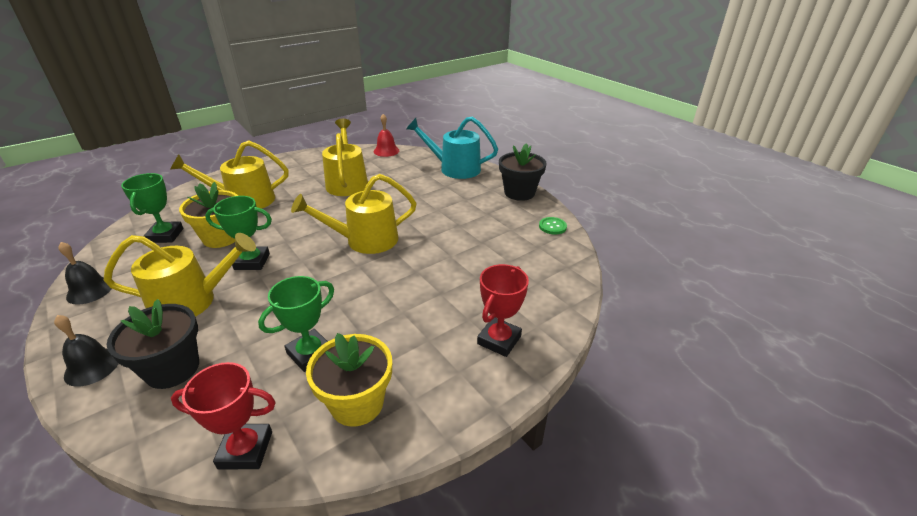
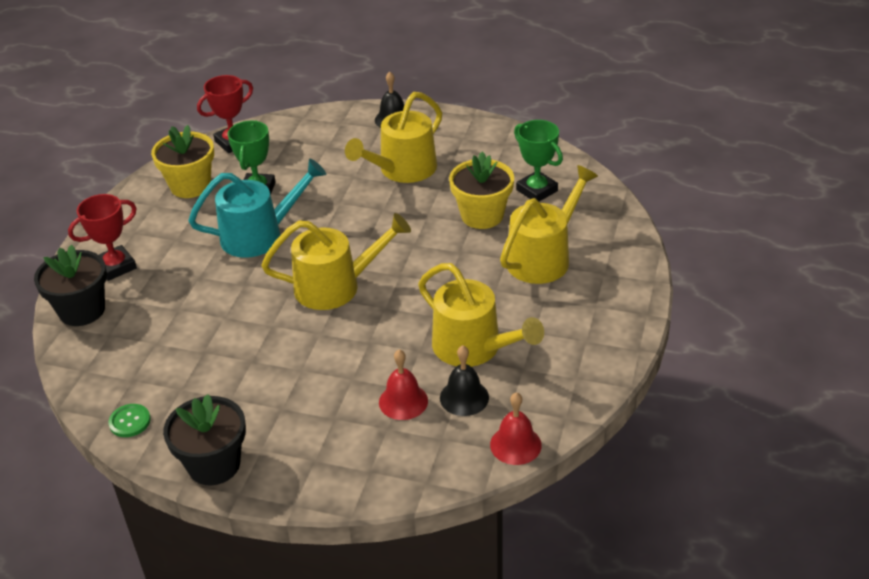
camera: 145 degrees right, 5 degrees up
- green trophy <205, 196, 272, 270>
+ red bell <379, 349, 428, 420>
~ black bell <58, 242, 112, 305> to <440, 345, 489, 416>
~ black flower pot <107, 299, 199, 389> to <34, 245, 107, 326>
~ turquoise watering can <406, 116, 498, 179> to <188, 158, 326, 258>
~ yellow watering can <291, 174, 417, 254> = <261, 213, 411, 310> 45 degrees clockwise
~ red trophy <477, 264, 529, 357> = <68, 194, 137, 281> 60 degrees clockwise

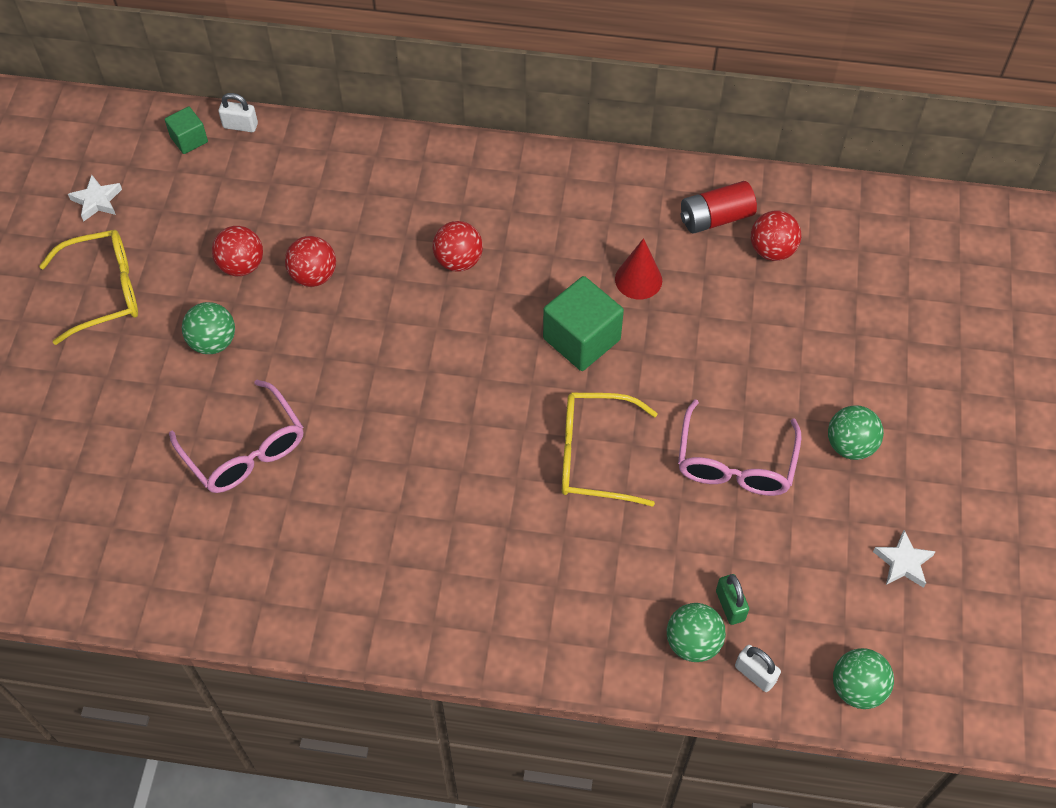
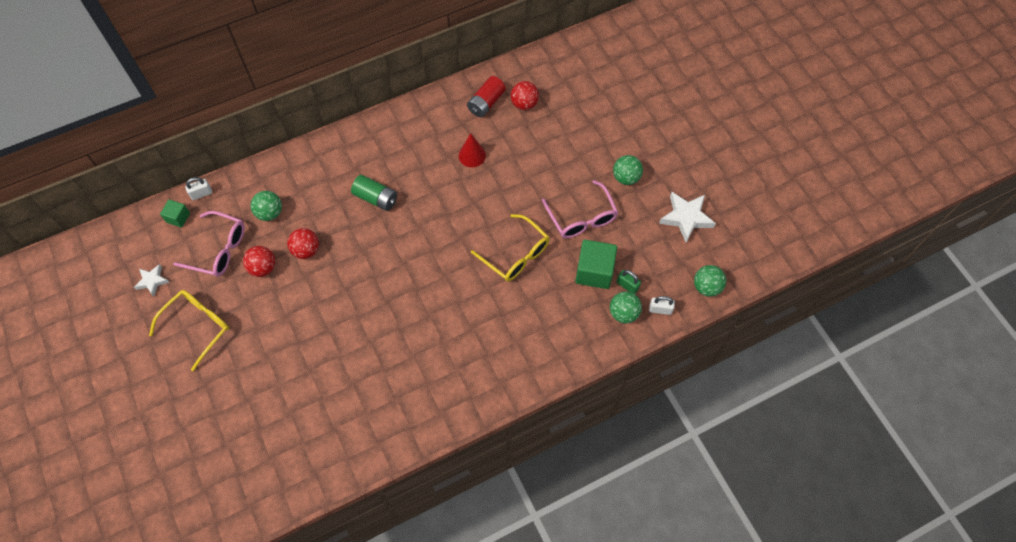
camera: 35 degrees left, 5 degrees up
~ pink glasses <169, 380, 303, 493> to <173, 211, 245, 277>
~ green ball <182, 302, 235, 354> to <251, 191, 282, 221>
~ green cube <543, 276, 624, 371> to <575, 240, 617, 289>
~ red ball <432, 221, 483, 272> to green battery <351, 175, 397, 211>
~ yellow glasses <562, 393, 658, 507> = <471, 214, 550, 281> 105 degrees counterclockwise
~ white star <873, 530, 936, 588> = <659, 192, 716, 243> x1.69

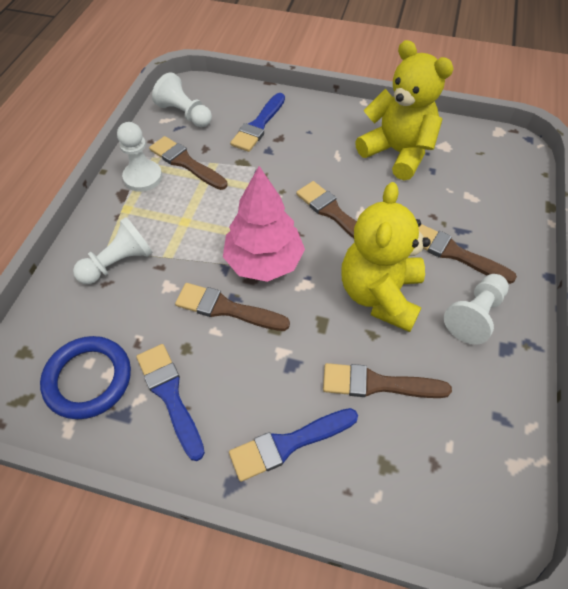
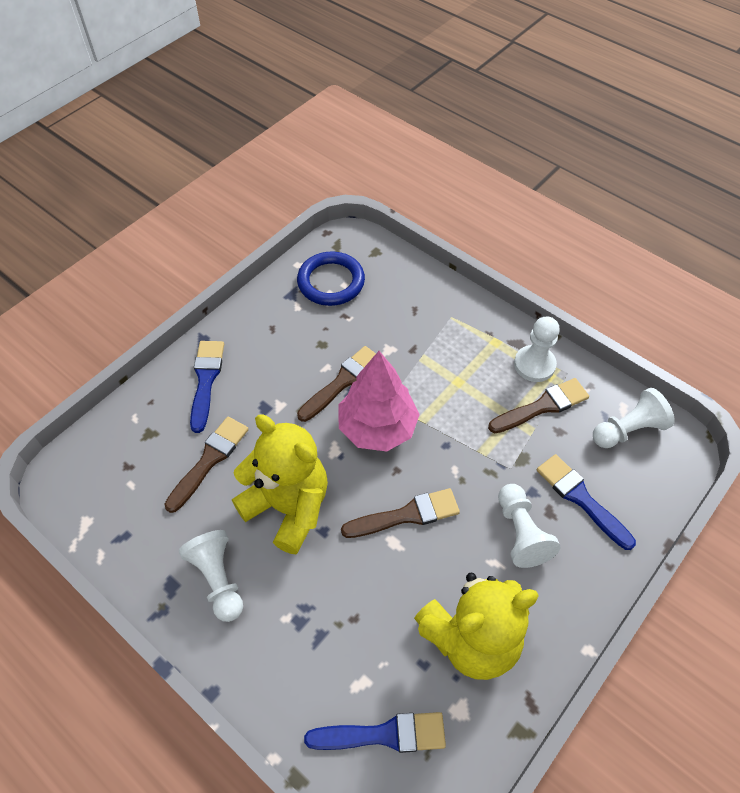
camera: 115 degrees right, 0 degrees up
- brown brush <418, 224, 517, 284>
~ white pawn <73, 217, 153, 284> to <498, 484, 561, 568>
~ blue brush <136, 344, 205, 461> to <304, 712, 446, 753>

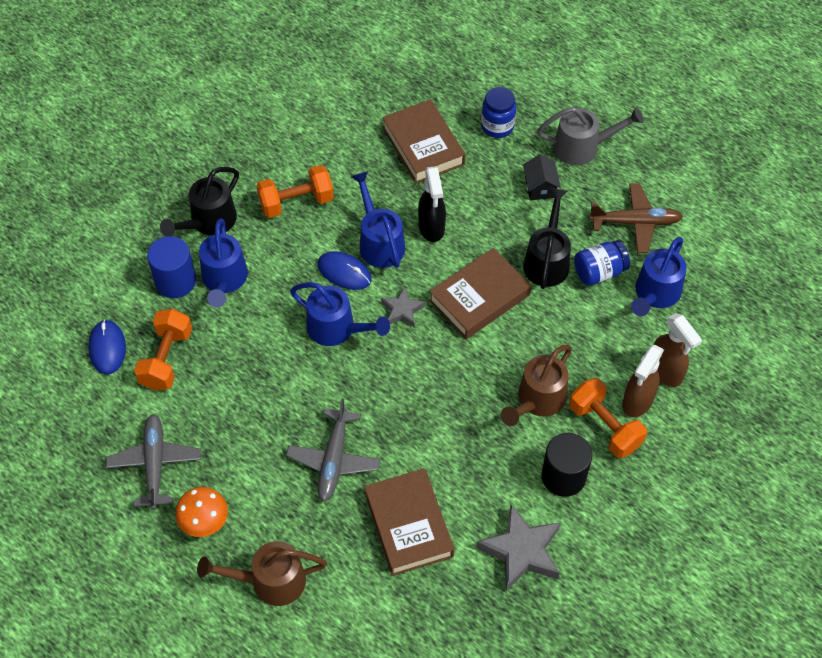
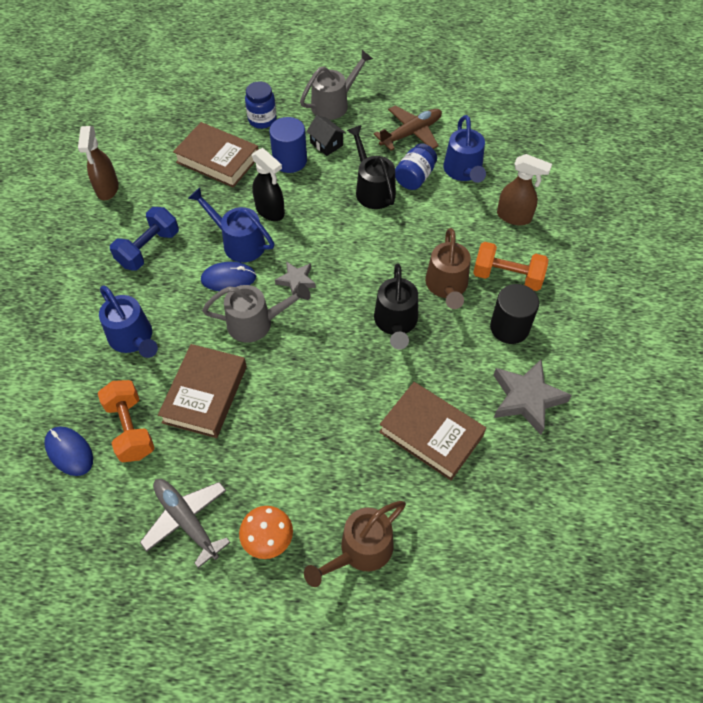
camera: 35 degrees left, 0 degrees up
- grey plane <286, 399, 381, 502>
~ blue cylinder <147, 236, 196, 298> to <269, 117, 307, 173>
~ black watering can <160, 167, 239, 237> to <374, 264, 418, 350>
~ brown book <429, 248, 531, 339> to <158, 344, 247, 438>
~ brown spray bottle <622, 345, 664, 417> to <78, 126, 119, 200>
~ orange dumbbell <256, 165, 334, 218> to blue dumbbell <110, 207, 179, 271>
~ blue watering can <290, 282, 390, 346> to grey watering can <202, 283, 311, 342>

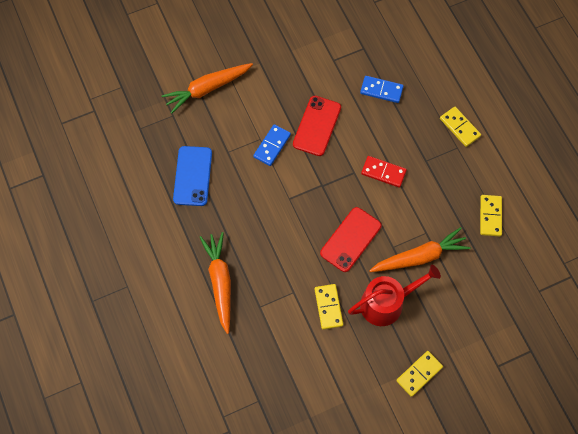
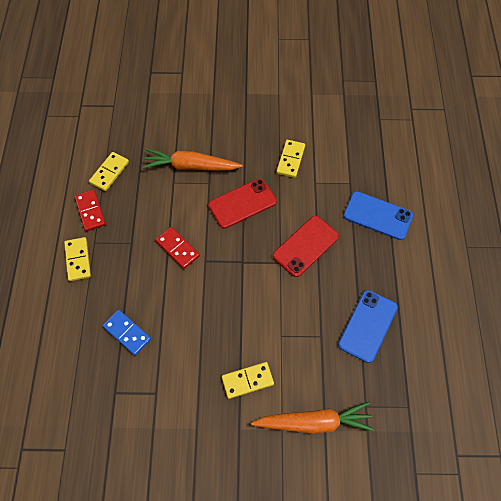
camera: 155 degrees left, 5 degrees down
- blue domino <253, 124, 291, 166>
- red watering can <348, 265, 441, 326>
+ red domino <75, 190, 106, 231>
~ red phone <293, 96, 341, 156> to <273, 216, 339, 277>
~ yellow domino <396, 351, 443, 397> to <222, 362, 274, 399>
~ orange carrot <199, 232, 231, 334> to blue phone <343, 191, 413, 240>

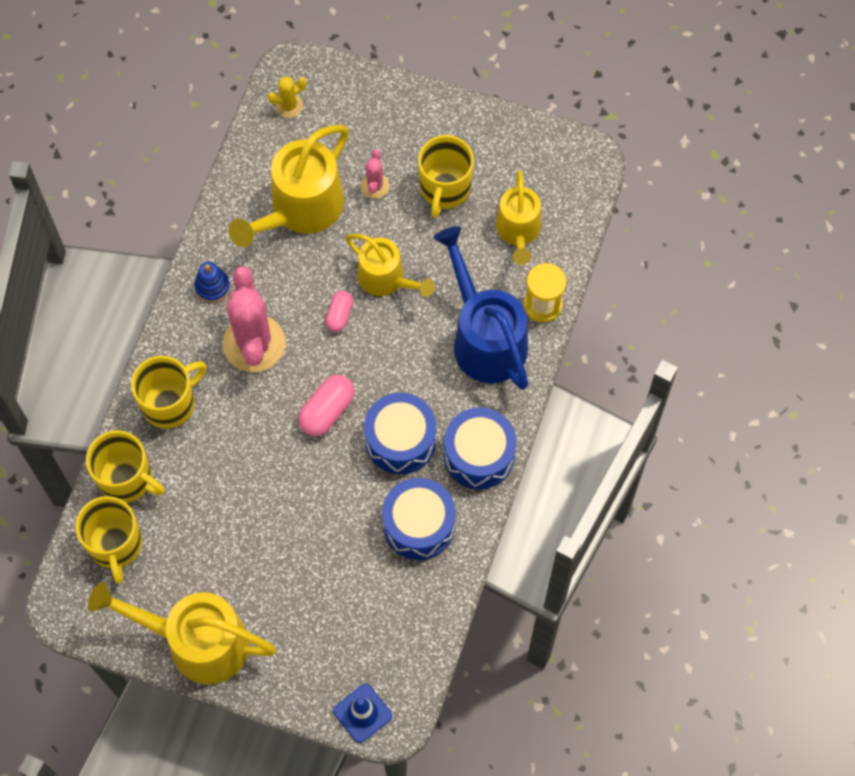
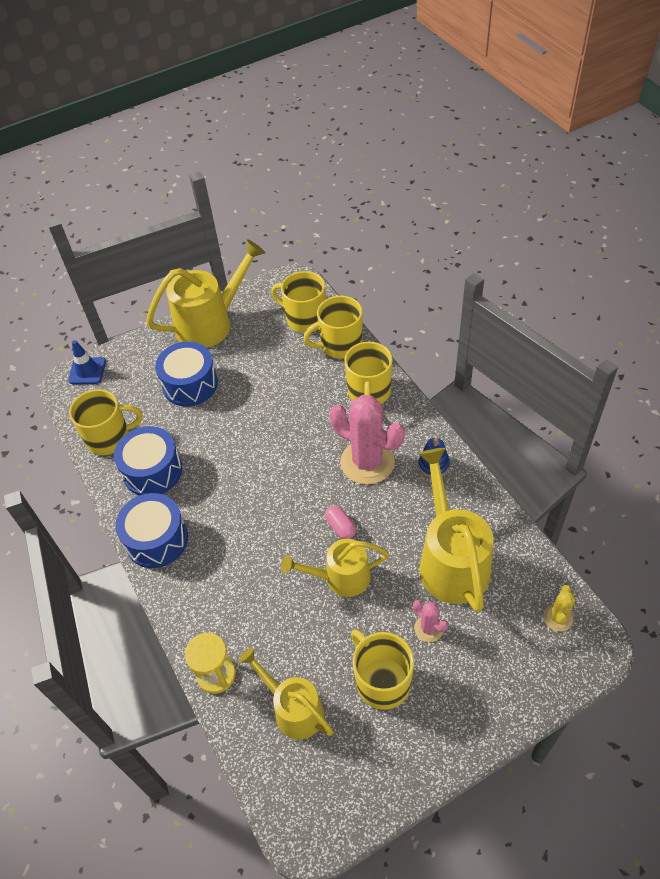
camera: 135 degrees right, 15 degrees down
- pink capsule <298, 375, 355, 436>
- blue watering can <433, 226, 528, 390>
+ yellow mug <69, 389, 143, 455>
~ blue drum <364, 393, 436, 474> to <155, 342, 218, 407>

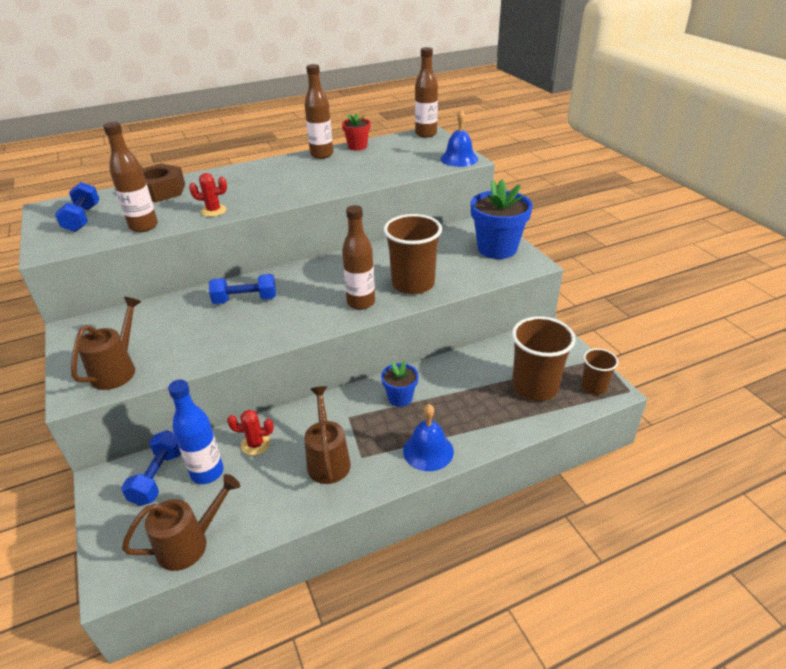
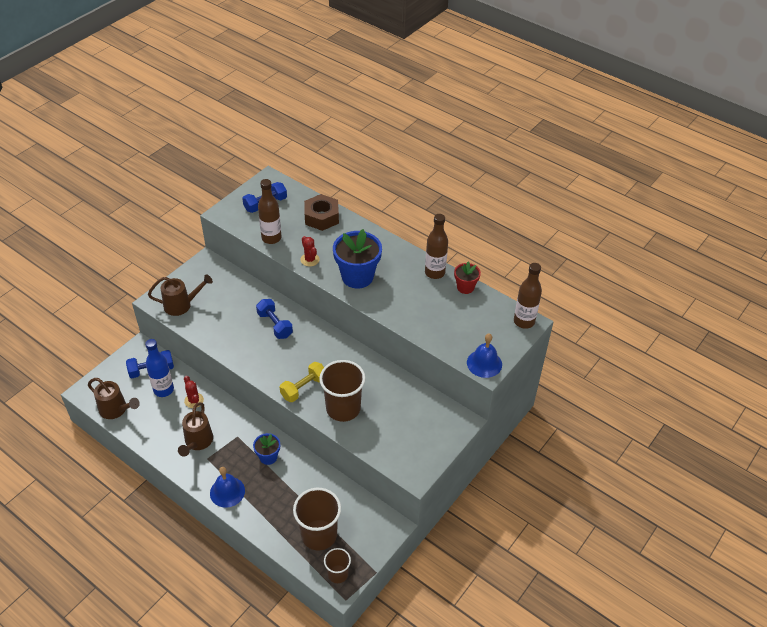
camera: 60 degrees right, 10 degrees up
~ blue flower pot <471, 179, 533, 259> to <333, 229, 382, 288>
~ brown bottle <342, 205, 375, 310> to yellow dumbbell <280, 362, 324, 402>
~ brown watering can <304, 386, 351, 484> = <178, 402, 213, 457> 135 degrees clockwise

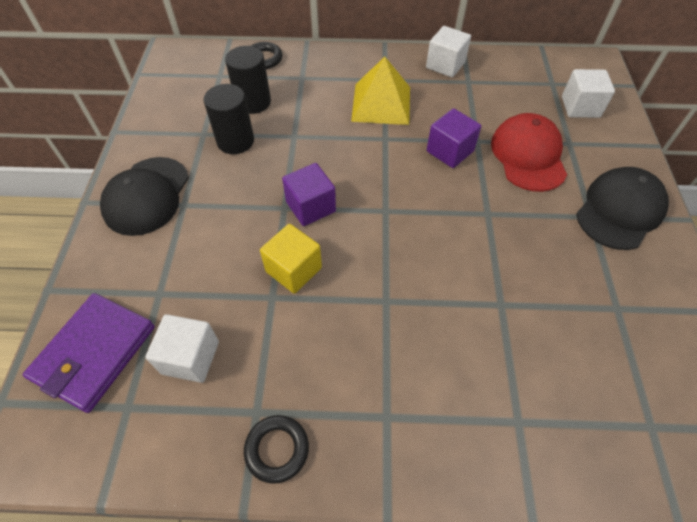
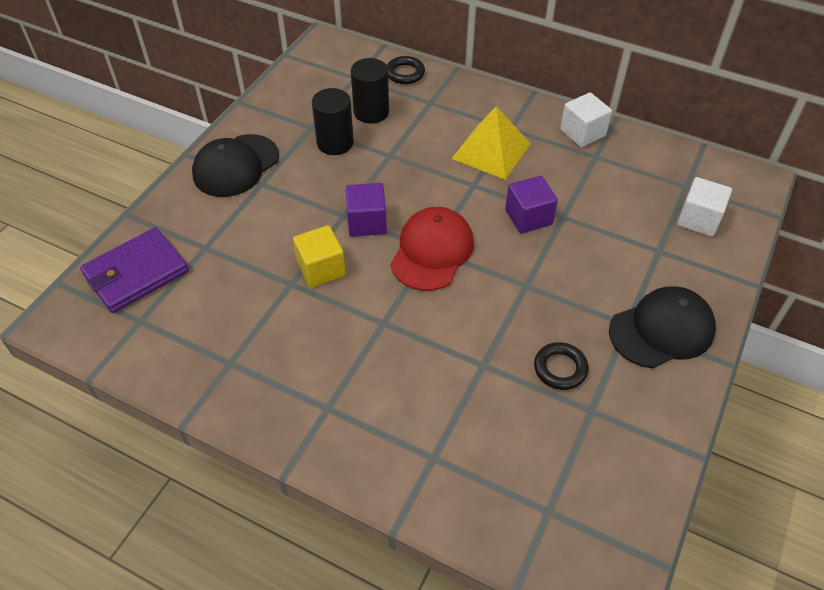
camera: 25 degrees right, 5 degrees down
- white cube <146, 314, 219, 383>
~ black ring <244, 415, 309, 484> to <534, 342, 589, 390>
~ red cap <491, 113, 567, 192> to <390, 207, 474, 291>

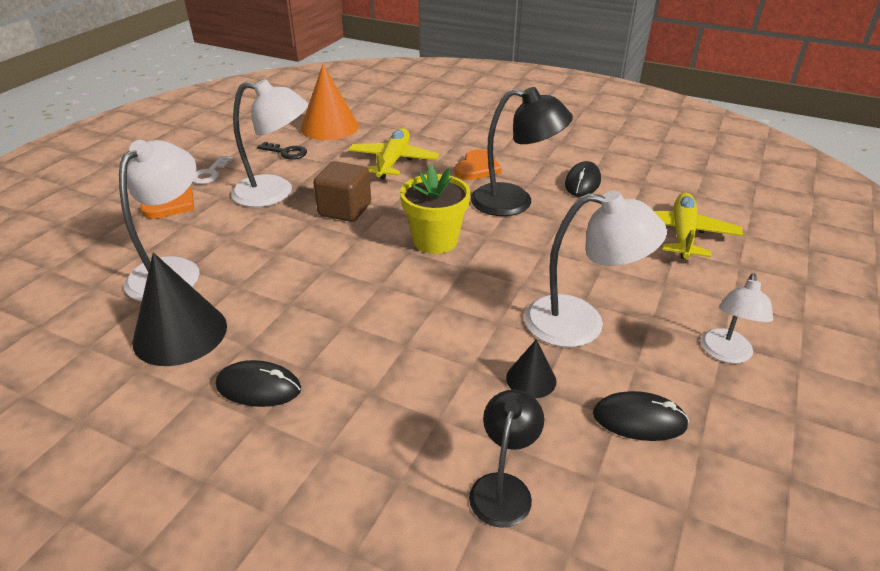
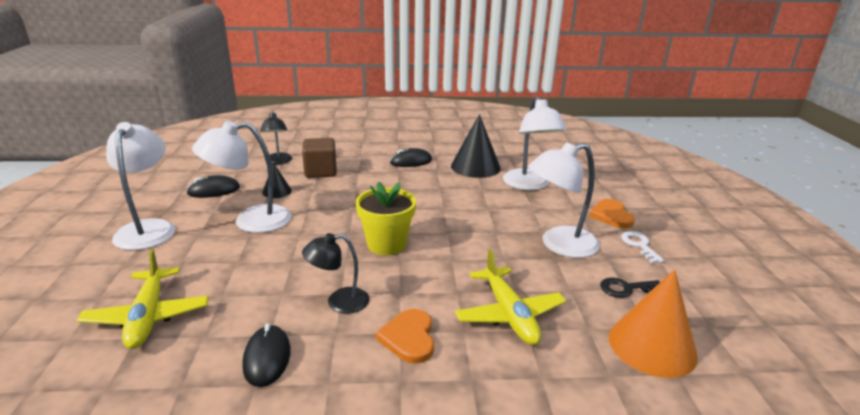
camera: 150 degrees right, 10 degrees down
~ brown cube <313, 161, 371, 222> to <302, 138, 337, 178>
~ black lamp <471, 87, 573, 216> = <302, 233, 369, 314> x0.61
~ white lamp <701, 273, 773, 363> = <106, 122, 175, 250> x1.64

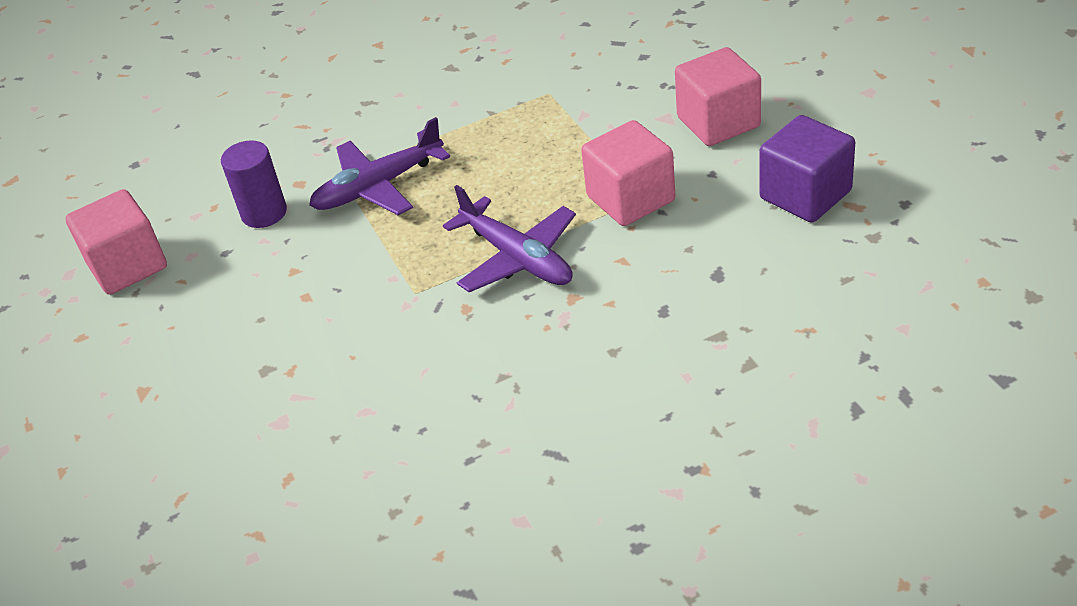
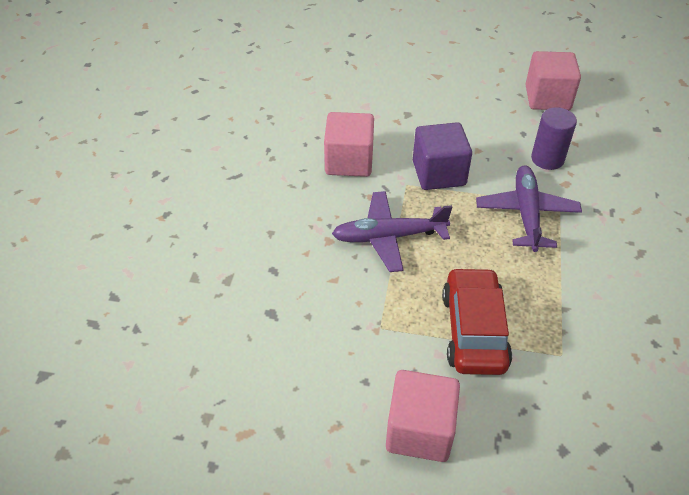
camera: 120 degrees right, 5 degrees up
+ red car <442, 267, 512, 375>
~ pink cube <581, 120, 675, 226> to <324, 112, 374, 177>
~ purple cube <759, 115, 855, 223> to <413, 122, 472, 190>

